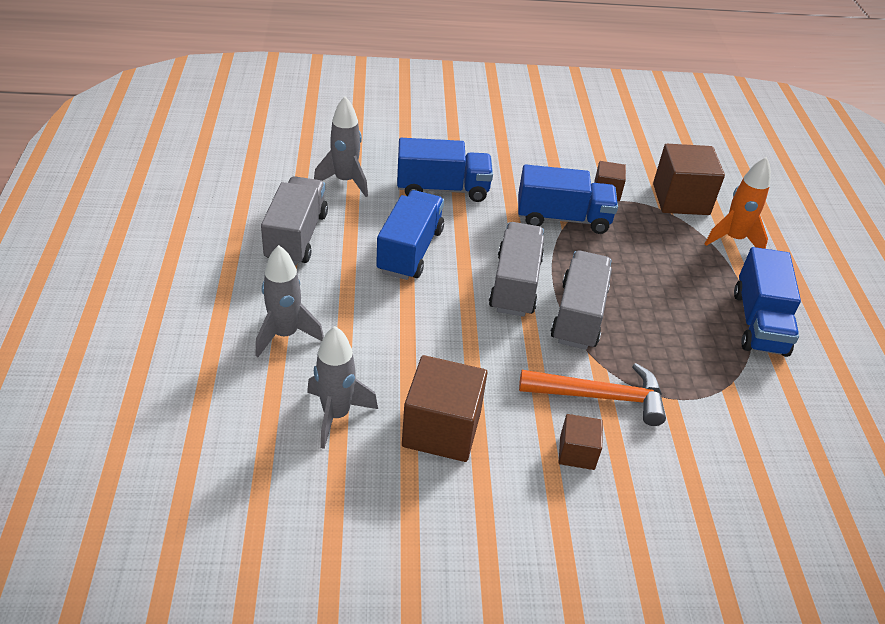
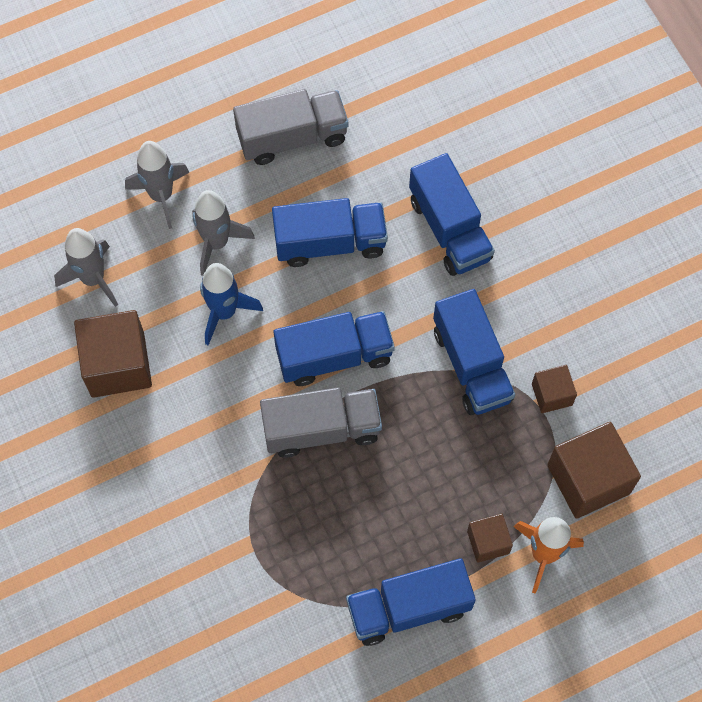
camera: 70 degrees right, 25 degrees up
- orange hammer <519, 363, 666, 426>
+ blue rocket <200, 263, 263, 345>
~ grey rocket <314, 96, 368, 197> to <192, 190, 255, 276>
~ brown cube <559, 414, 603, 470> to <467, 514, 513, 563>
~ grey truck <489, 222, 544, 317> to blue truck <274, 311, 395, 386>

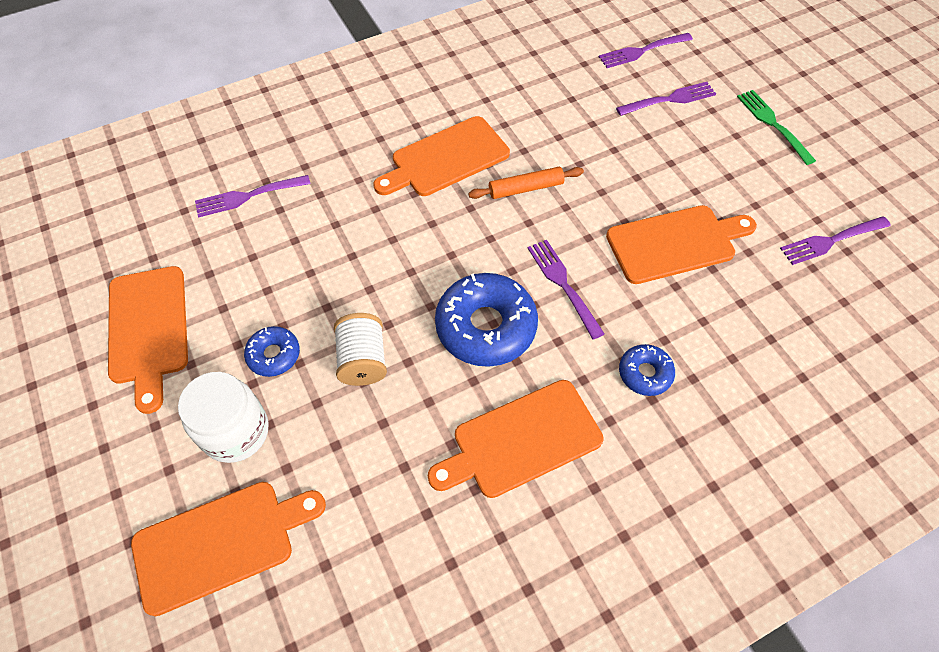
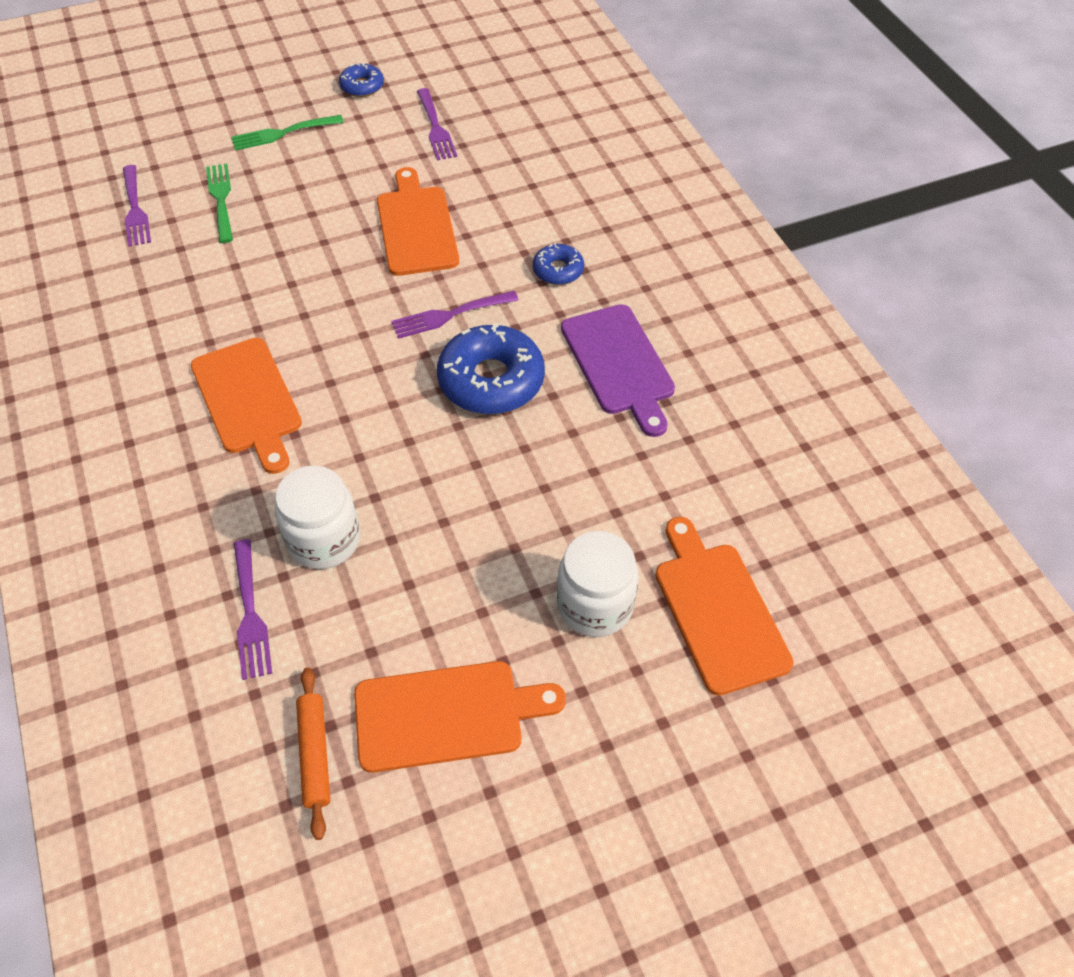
camera: 85 degrees left, 5 degrees down
- white spool <334, 313, 387, 386>
+ white jar <275, 465, 360, 569>
~ blue donut <244, 326, 300, 377> to <339, 63, 384, 97>
~ orange rolling pin <468, 167, 584, 199> to <296, 667, 330, 840>
~ orange cutting board <428, 380, 604, 498> to purple cutting board <561, 304, 675, 437>
~ purple fork <616, 82, 716, 116> to green fork <206, 163, 233, 243>

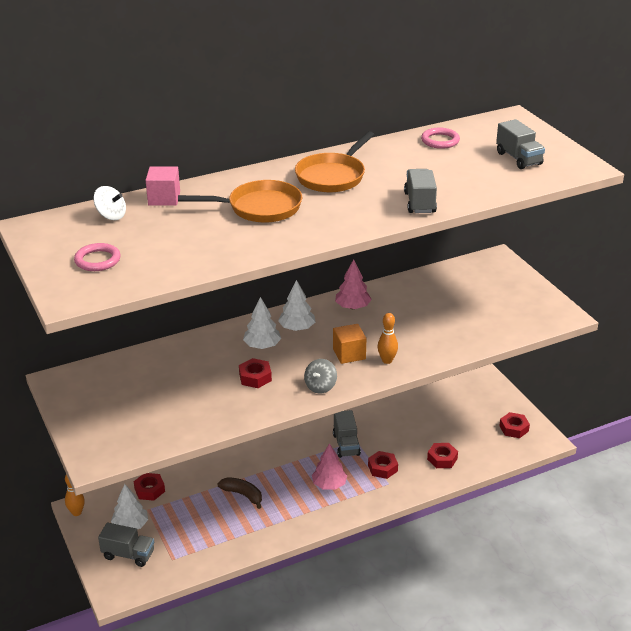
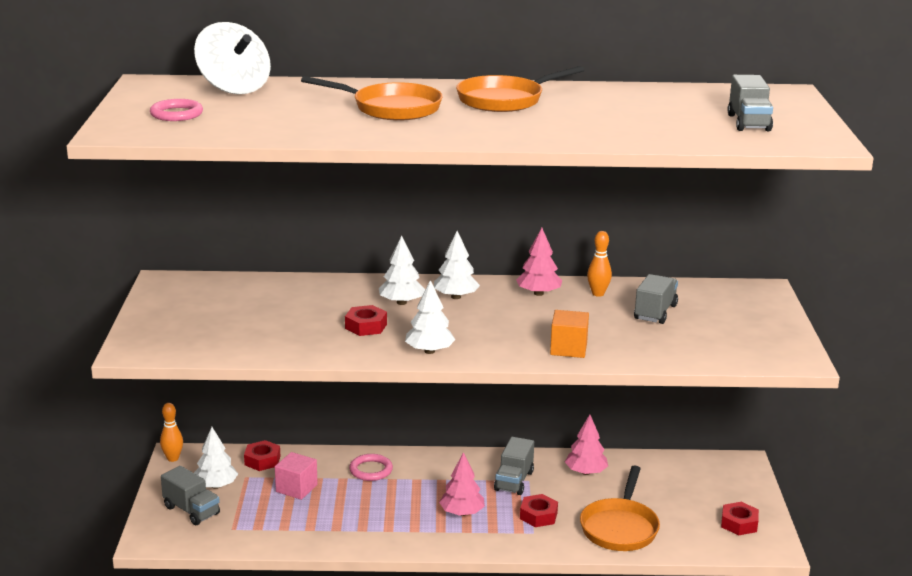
camera: 25 degrees right, 10 degrees down
- brown banana <217, 477, 262, 509>
+ pink tree <565, 414, 608, 475>
~ pink cube <145, 167, 180, 206> to <275, 452, 318, 500>
~ orange cube <333, 324, 366, 364> to <550, 310, 589, 358>
~ orange bowling pin <378, 313, 398, 364> to <587, 231, 612, 297>
~ grey truck <404, 169, 437, 213> to <634, 274, 678, 324>
~ pink ring <421, 128, 460, 149> to <349, 454, 393, 481>
~ grey spinning top <304, 359, 337, 394> to white tree <405, 280, 456, 354>
~ red nut <427, 443, 458, 468> to orange pan <580, 466, 660, 551>
~ white spinning top <93, 186, 126, 220> = <194, 22, 271, 94> x1.86

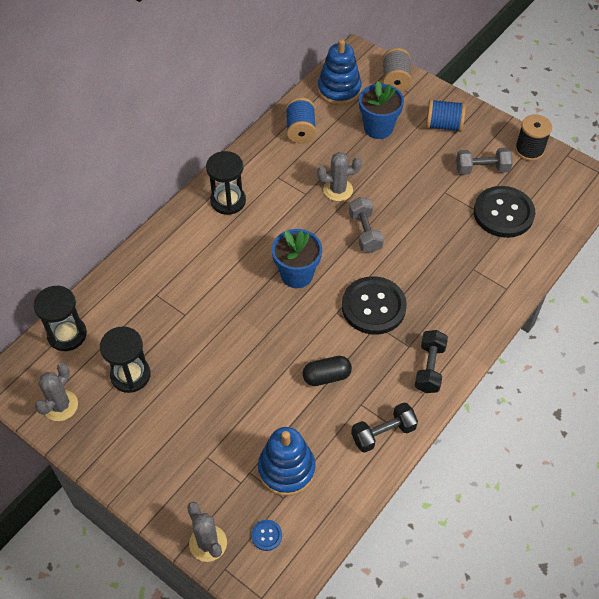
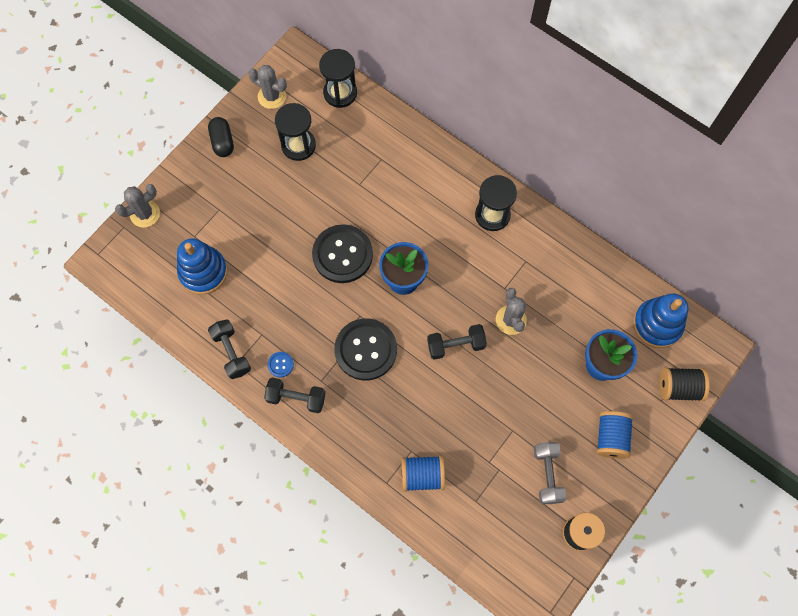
camera: 90 degrees right, 15 degrees up
~ blue button <251, 520, 282, 551> to <267, 352, 294, 378>
~ blue spool <286, 97, 316, 144> to <401, 456, 445, 492>
~ black capsule <303, 356, 352, 386> to <208, 117, 234, 157>
~ black button <474, 186, 535, 238> to <312, 224, 373, 283>
~ grey dumbbell <349, 197, 384, 253> to black dumbbell <427, 324, 487, 360>
~ grey spool <383, 48, 412, 92> to black spool <659, 367, 710, 401>

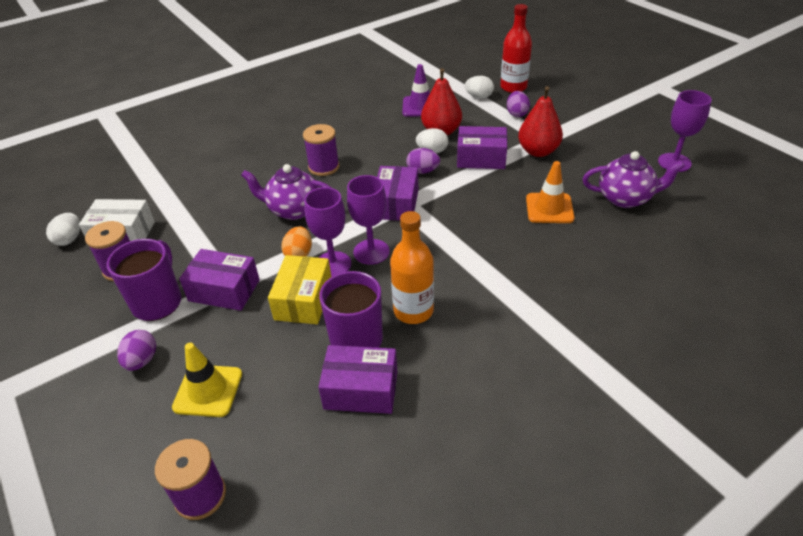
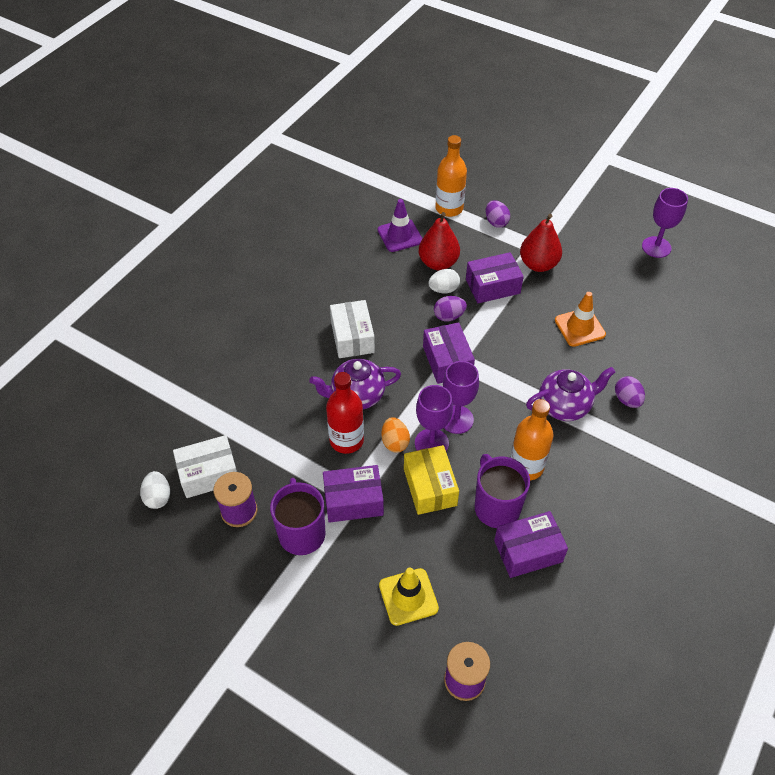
camera: 25 degrees left, 10 degrees up
~ purple egg <117, 330, 156, 371> to <615, 376, 645, 408>
~ red bottle <500, 4, 532, 93> to <326, 372, 364, 454>
~ purple teapot <583, 151, 685, 208> to <526, 367, 615, 421>
~ purple spool <303, 124, 339, 176> to white box <330, 300, 375, 358>
~ white egg <465, 76, 494, 99> to orange bottle <435, 135, 467, 217>

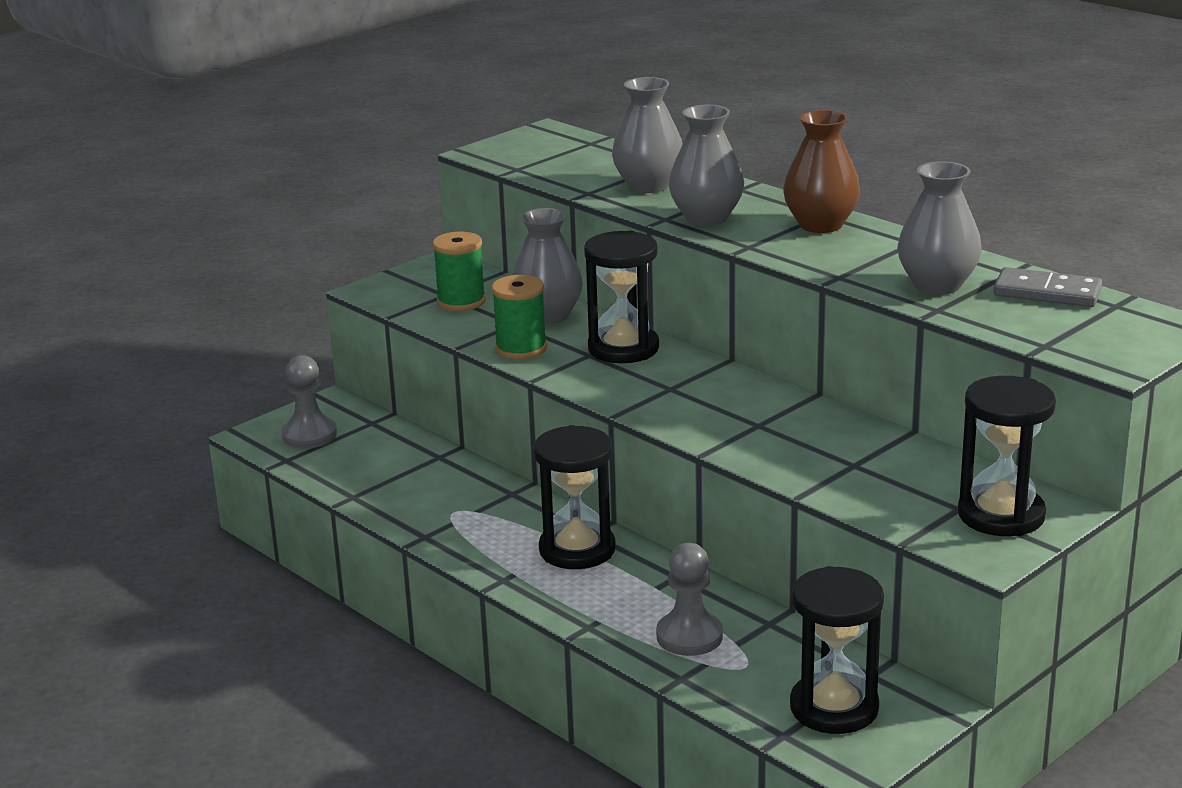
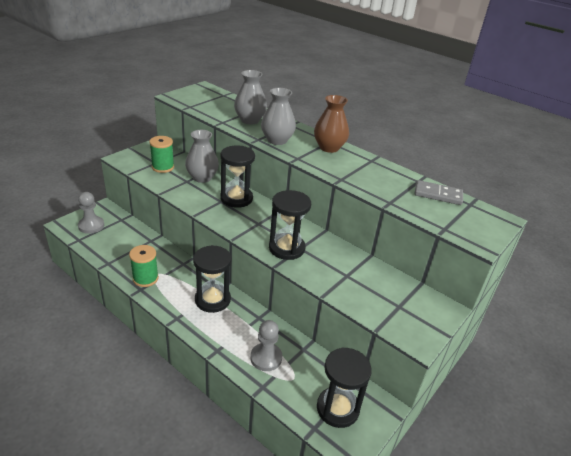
camera: 10 degrees left, 10 degrees up
- grey vase <897, 161, 982, 295>
~ green spool <492, 275, 547, 359> to <129, 245, 159, 287>
~ black hourglass <958, 376, 1056, 536> to <269, 190, 311, 260>

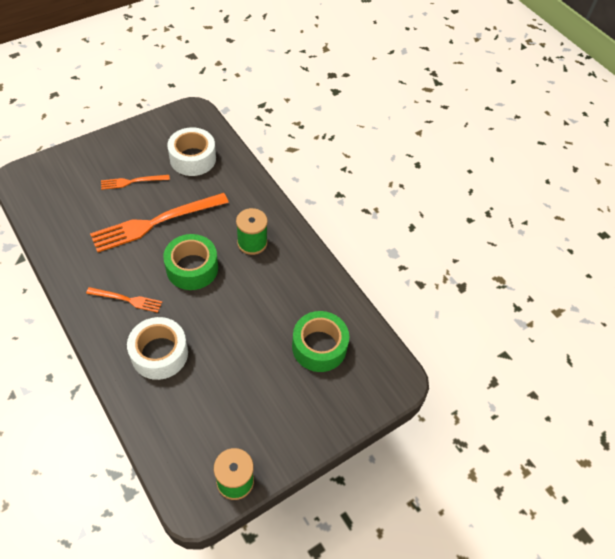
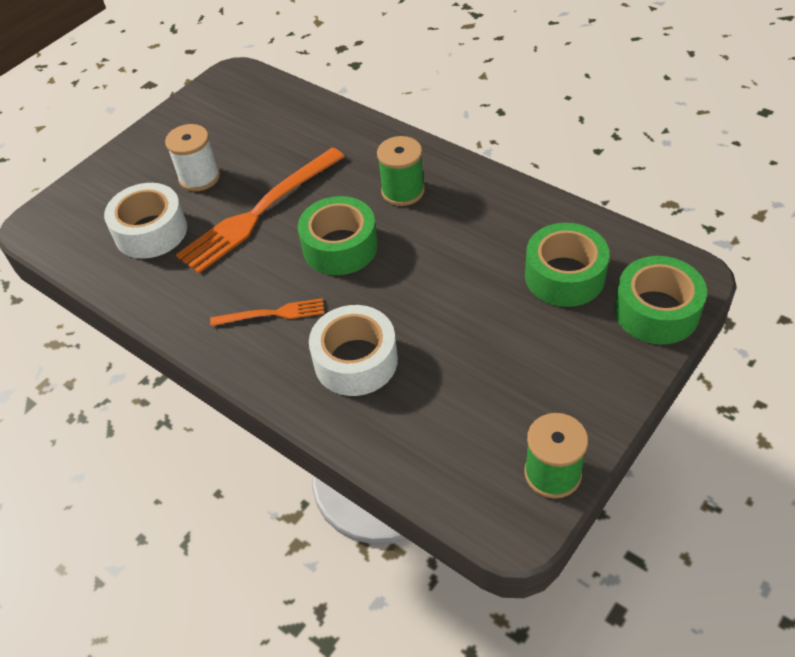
camera: 10 degrees left, 5 degrees down
+ green tape <614, 256, 707, 344>
~ white tape <167, 127, 216, 176> to <104, 183, 187, 259>
~ orange fork <101, 175, 170, 190> to white spool <165, 124, 220, 191>

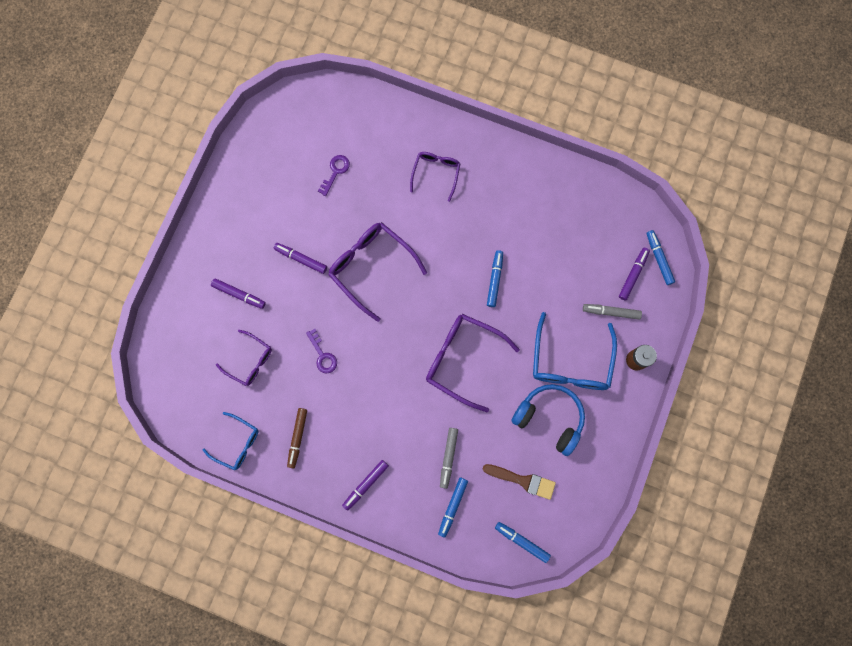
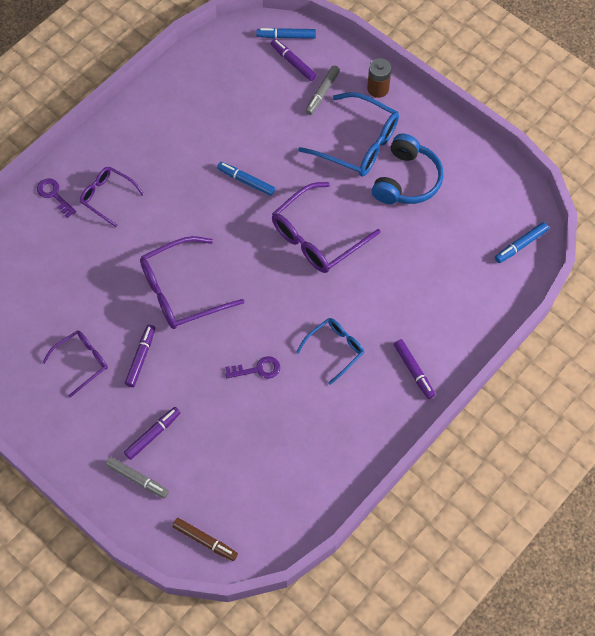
camera: 70 degrees left, 15 degrees down
- blue marker <438, 477, 468, 538>
- brown brush <483, 464, 556, 500>
~ blue glasses <203, 412, 258, 470> to <297, 318, 364, 385>
~ purple glasses <216, 330, 272, 386> to <42, 331, 108, 398>
~ brown marker <287, 408, 307, 469> to <172, 518, 238, 561>
~ purple key <318, 155, 350, 196> to <37, 178, 76, 218>
~ grey marker <440, 428, 458, 489> to <105, 457, 169, 499>
~ purple marker <274, 243, 327, 274> = <125, 324, 155, 387> 150 degrees clockwise
~ blue headphones <511, 384, 585, 456> = <372, 134, 444, 204> 150 degrees clockwise

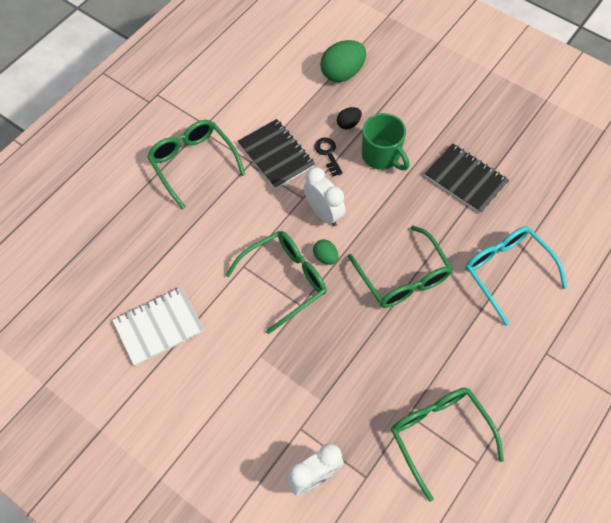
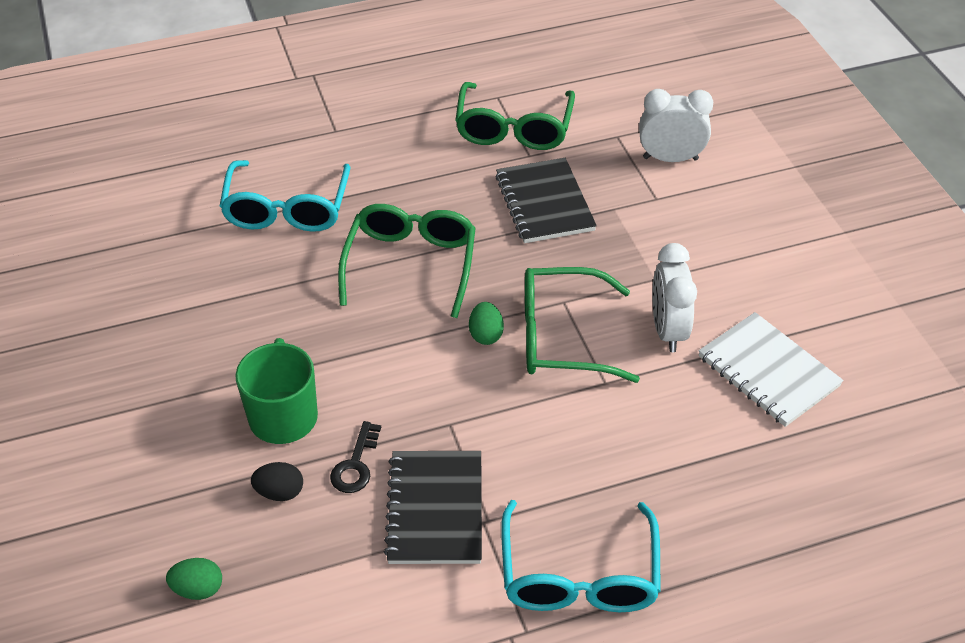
camera: 145 degrees left, 15 degrees down
~ white clock <304, 167, 345, 226> to <652, 243, 697, 352>
~ black notebook <425, 144, 509, 214> to <495, 158, 597, 243>
~ green glasses <147, 120, 245, 209> to turquoise glasses <501, 500, 661, 612>
~ white notebook <112, 287, 204, 366> = <699, 312, 844, 427> 45 degrees clockwise
~ green egg <320, 40, 366, 82> = <166, 558, 222, 600> x0.52

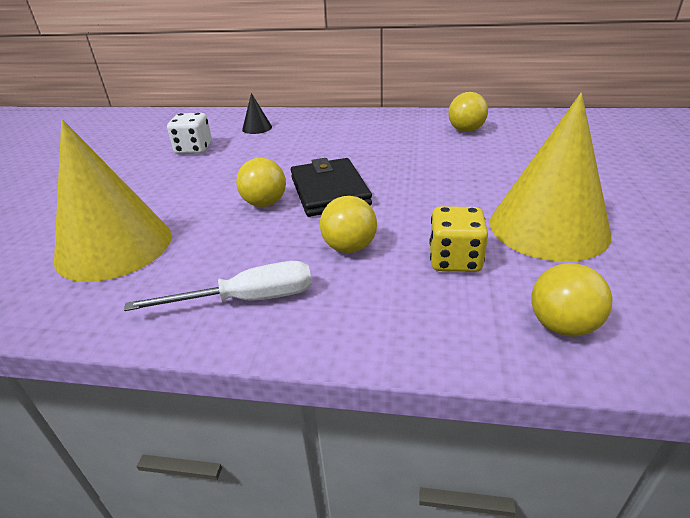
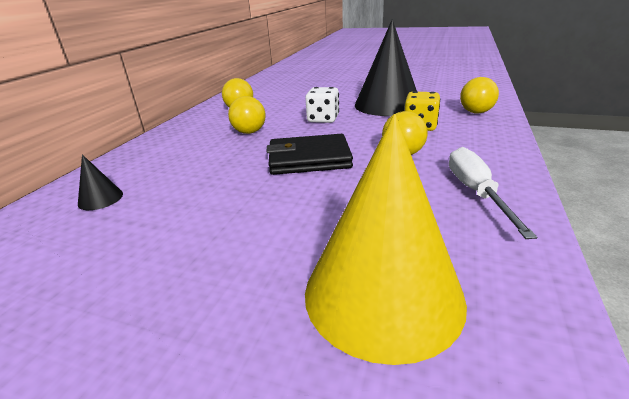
camera: 80 degrees left, 5 degrees down
~ white dice <167, 113, 212, 154> to <305, 87, 339, 123>
~ yellow ball <236, 158, 286, 207> to <228, 96, 266, 134>
~ yellow cone <490, 93, 611, 262> to black cone <355, 19, 417, 116>

